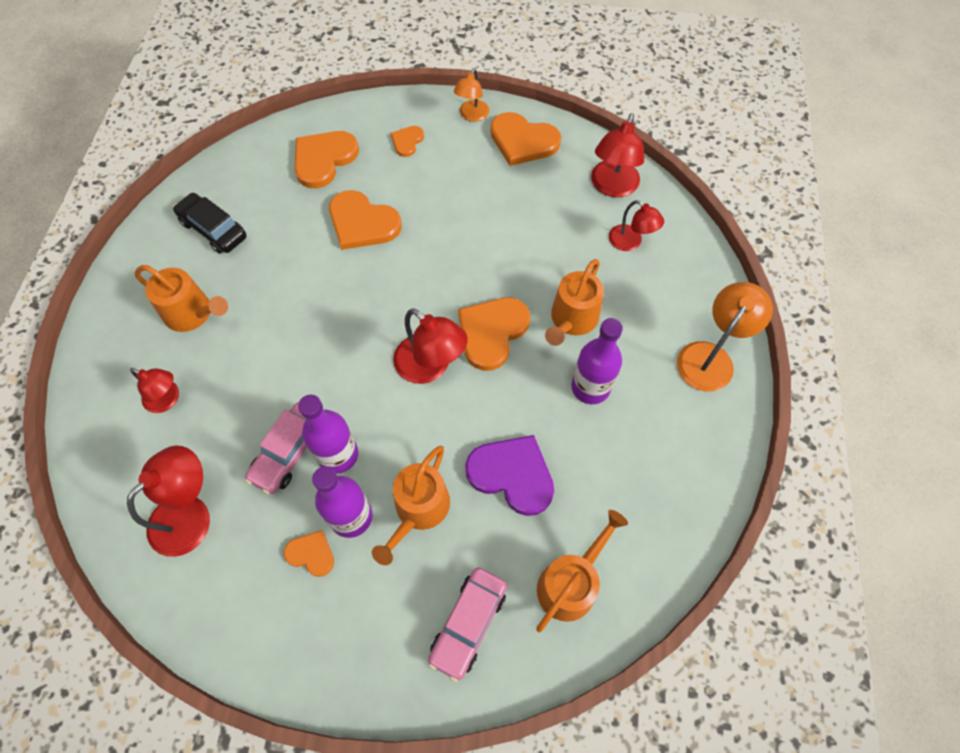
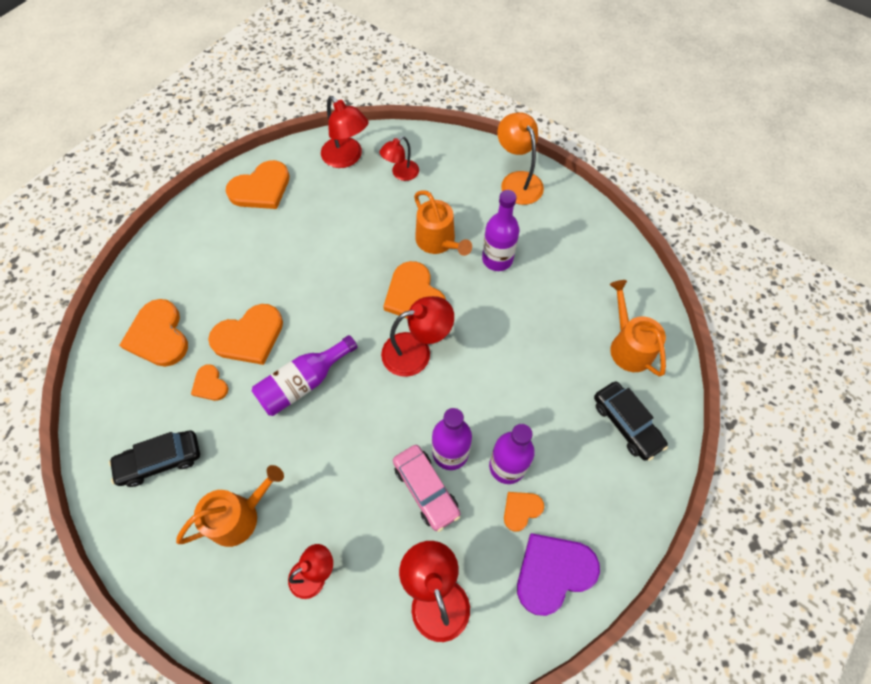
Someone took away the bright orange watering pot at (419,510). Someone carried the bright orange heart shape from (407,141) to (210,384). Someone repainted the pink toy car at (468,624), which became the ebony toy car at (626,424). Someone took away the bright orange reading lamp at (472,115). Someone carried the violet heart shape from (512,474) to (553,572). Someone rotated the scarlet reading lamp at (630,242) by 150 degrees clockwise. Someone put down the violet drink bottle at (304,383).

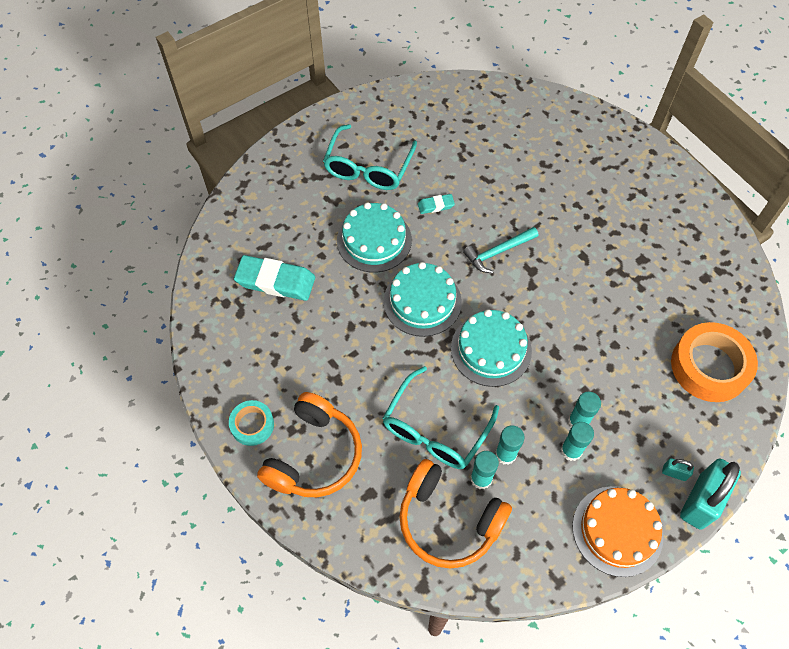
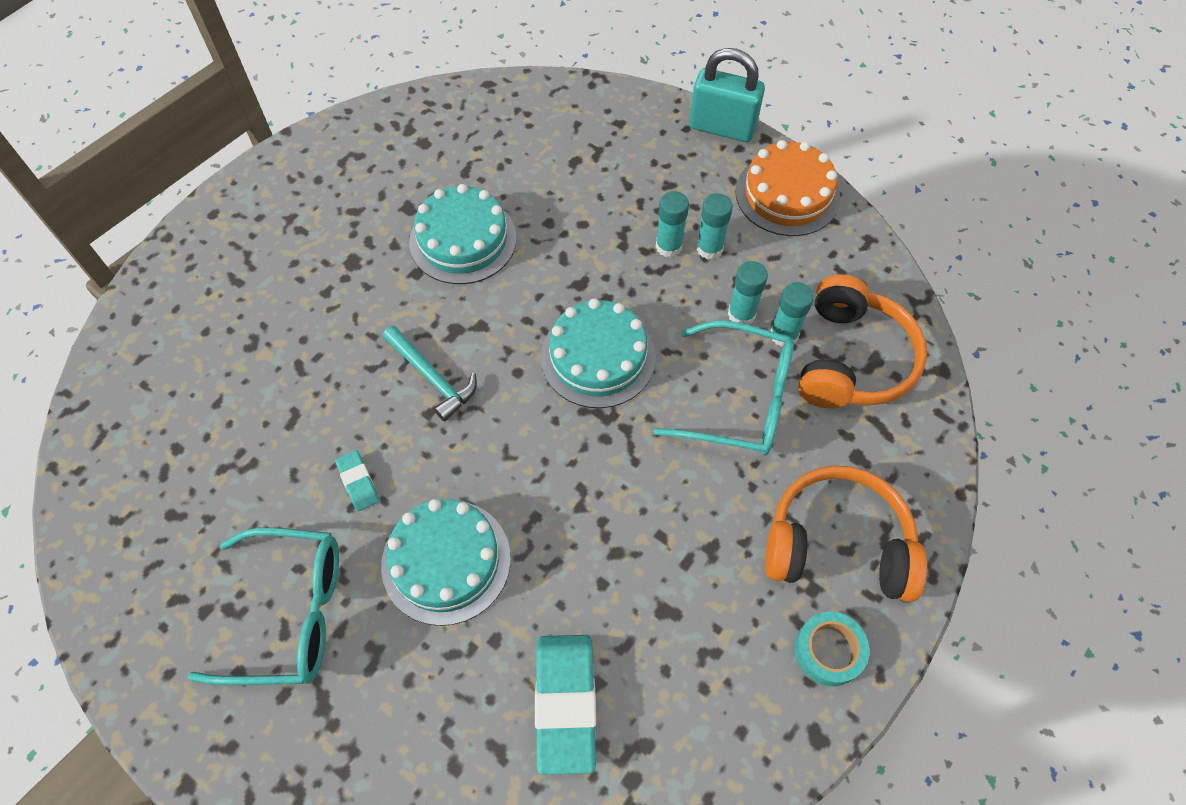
Someone carried the turquoise gateau from (422,301) to (463,240). Someone took away the turquoise lock at (674,473). Someone took away the bright orange sticky tape at (709,366).

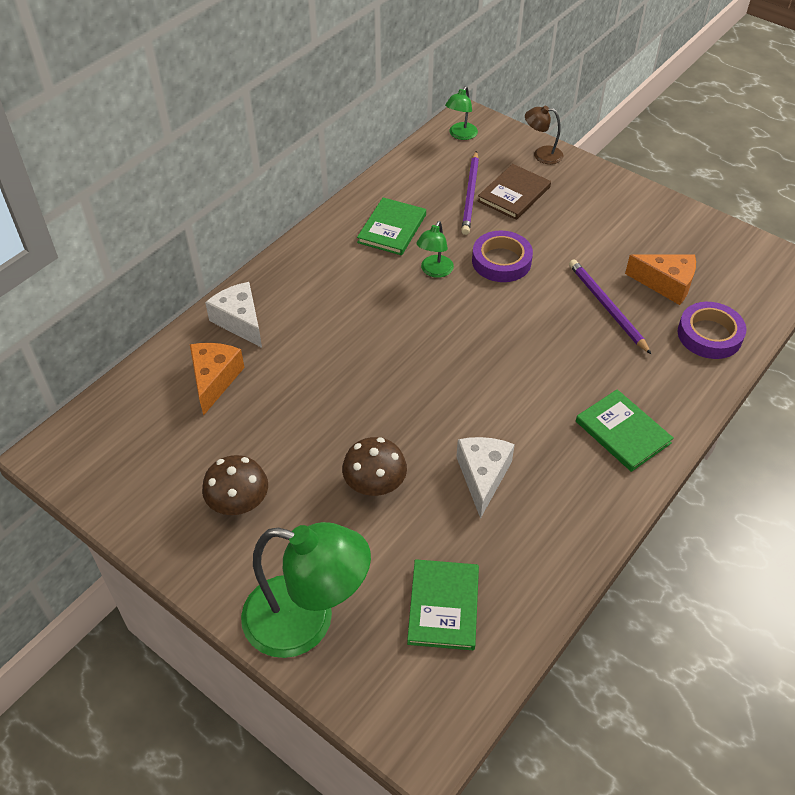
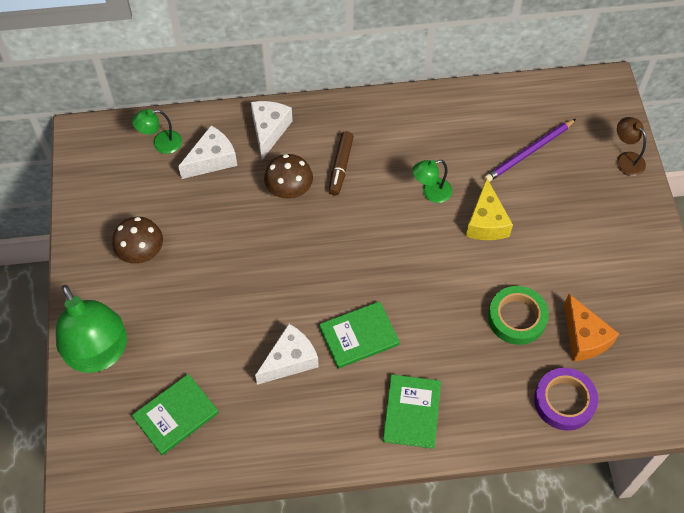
Someone repainted the bright orange piece of cheese at (214,380), which became the white piece of cheese at (212,160). Someone carried the brown fungus from (375,484) to (289,189). Someone carried the leaf-green book from (392,228) to (359,336). Someone carried the leaf-green reading lamp from (460,135) to (161,143). Someone swapped the violet sticky tape at (501,261) for the golden piece of cheese at (486,222). Someone took away the brown book at (514,194). Someone swapped the violet pencil at (607,307) for the leaf-green sticky tape at (517,318). Someone put down the brown marker at (340,167).

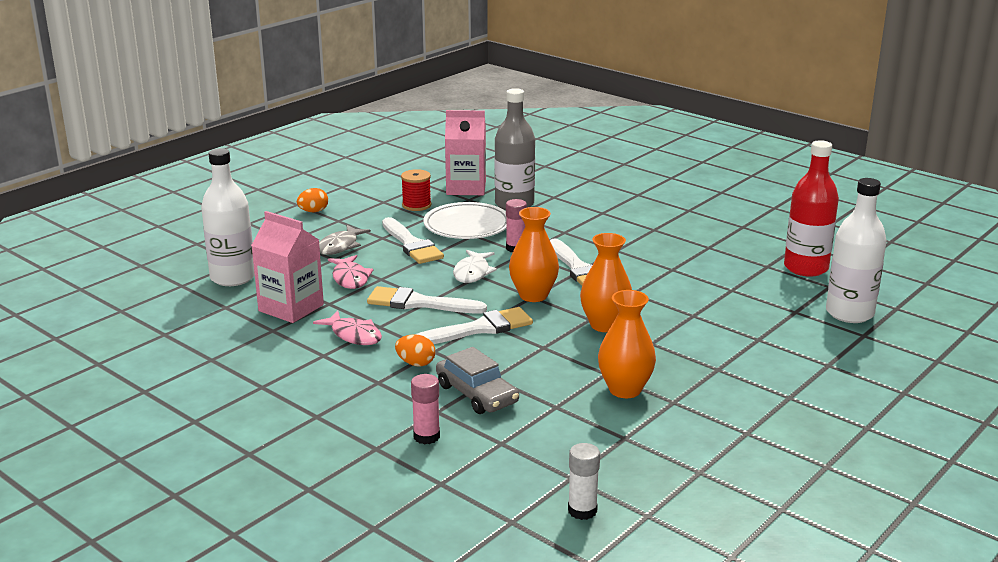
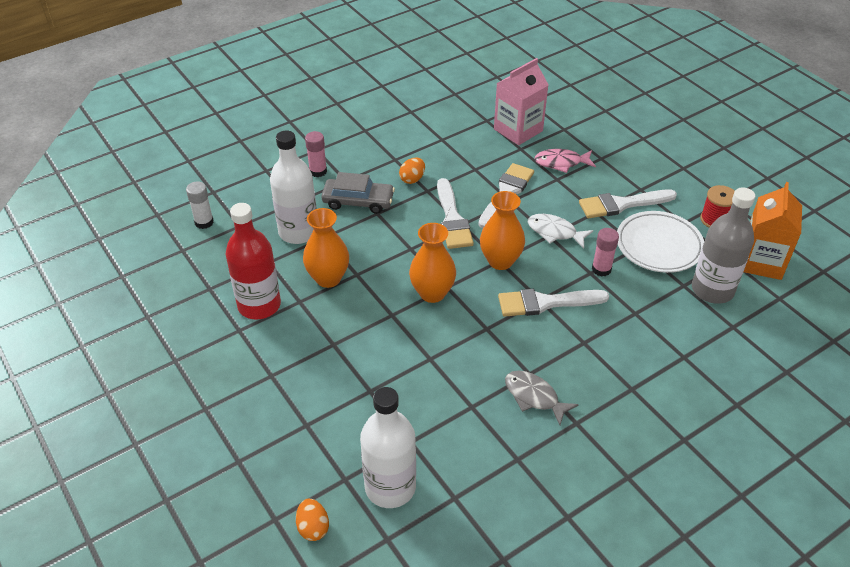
Someone carried the white drink bottle from (233,277) to (298,232). Someone carried the bright orange toy egg from (313,211) to (313,527). Someone took away the pink toy fish at (354,335). Someone carried the grey toy fish from (340,246) to (534,397). Someone rotated the grey toy car at (477,394) by 150 degrees counterclockwise. Someone repainted the pink juice carton at (466,188), which became the bright orange juice carton at (761,261). Someone carried the scarlet drink bottle from (806,268) to (259,305).

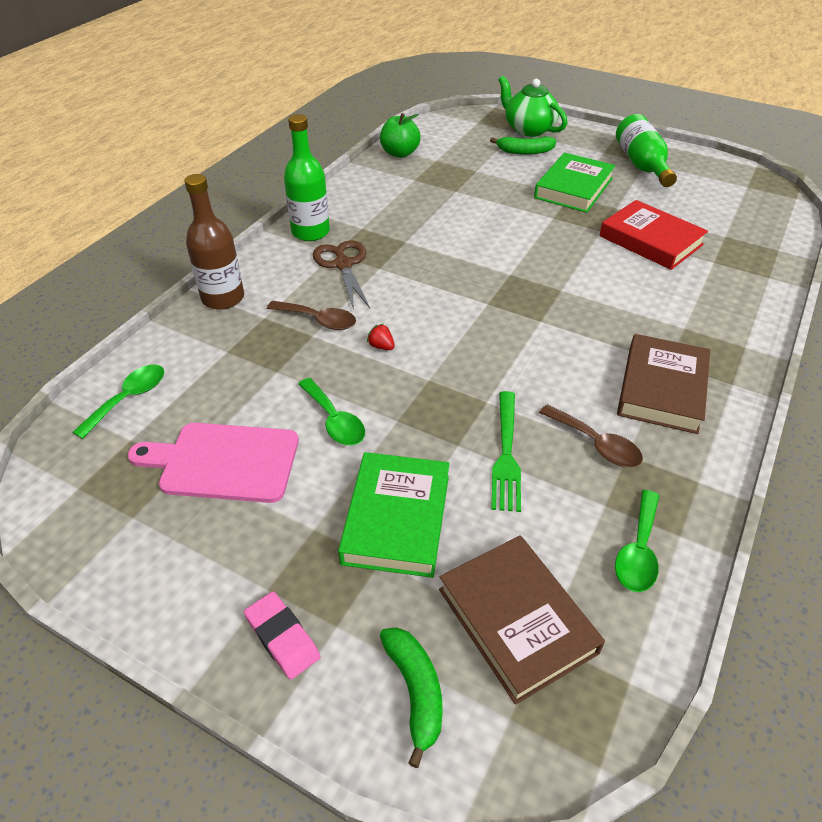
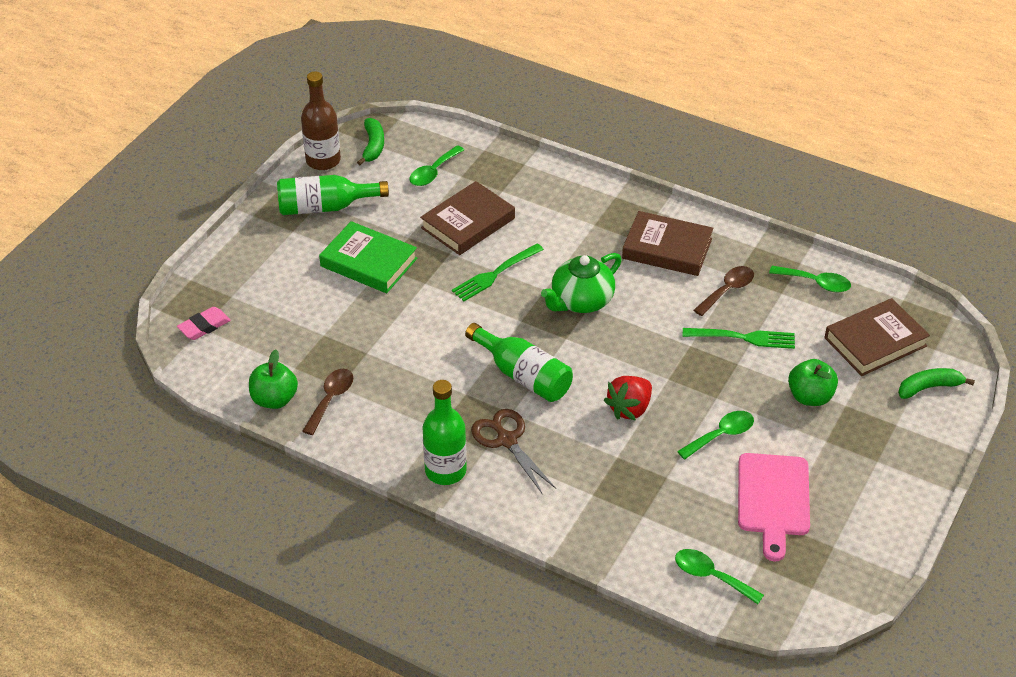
Someone carried the brown drink bottle from (223,298) to (323,160). Someone carried the pink eraser from (282,637) to (204,326). Someone carried the brown tablespoon from (318,320) to (331,399). Someone rotated the brown scissors at (343,265) by 75 degrees clockwise. Someone swapped the leaf-green book at (396,518) for the leaf-green apple fruit at (810,397). Someone scaled the scarlet berry at (381,346) by 2.07. Someone carried the leaf-green banana from (525,151) to (373,146). Someone carried the leaf-green teapot from (529,129) to (581,301). Someone repainted the scarlet book at (650,240), which became the brown book at (468,223). Someone put down the leaf-green tablespoon at (433,172). Someone put down the leaf-green table fork at (495,274). Someone put down the leaf-green drink bottle at (523,375).

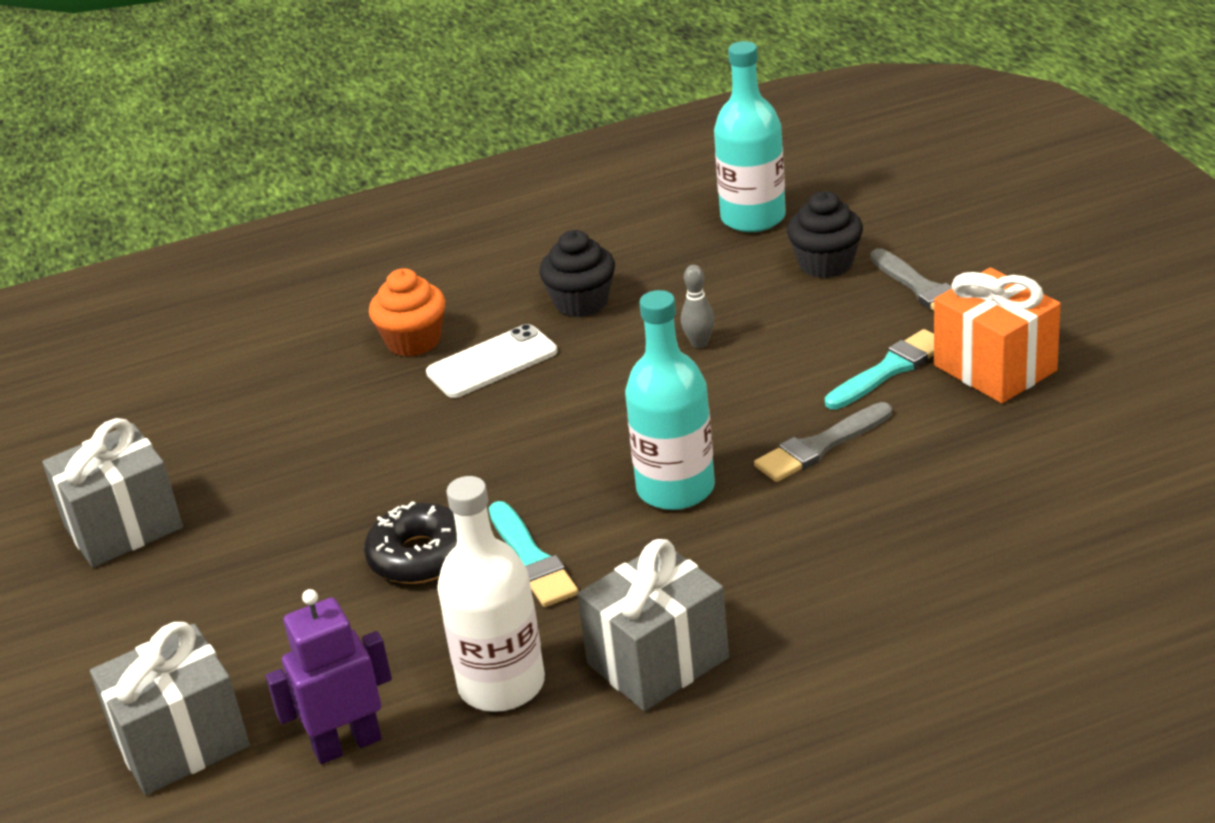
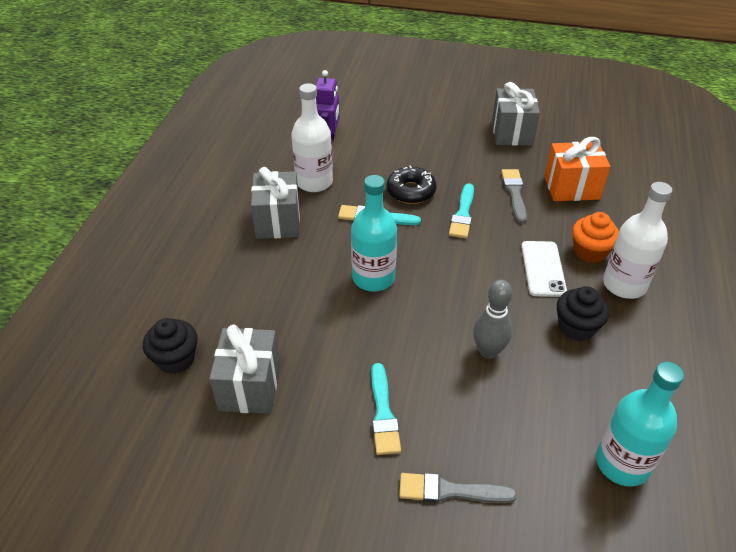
Someone carried the grey wrapped gift from (181,743) to (249,386). Someone scaled the grey bowling pin at (699,343) by 1.66. Someone carried the grey paint brush from (820,446) to (514,193). Someone carried the ebony muffin from (826,264) to (176,359). Someone carried the bright orange wrapped gift from (995,368) to (571,188). Someone put down the turquoise paint brush at (463,214). Someone put down the white drink bottle at (624,285).

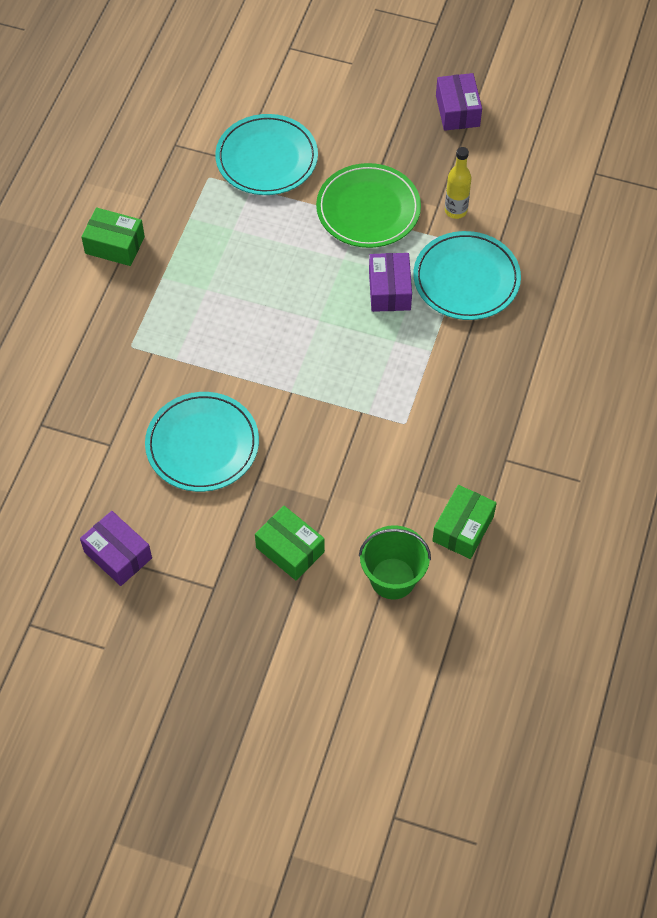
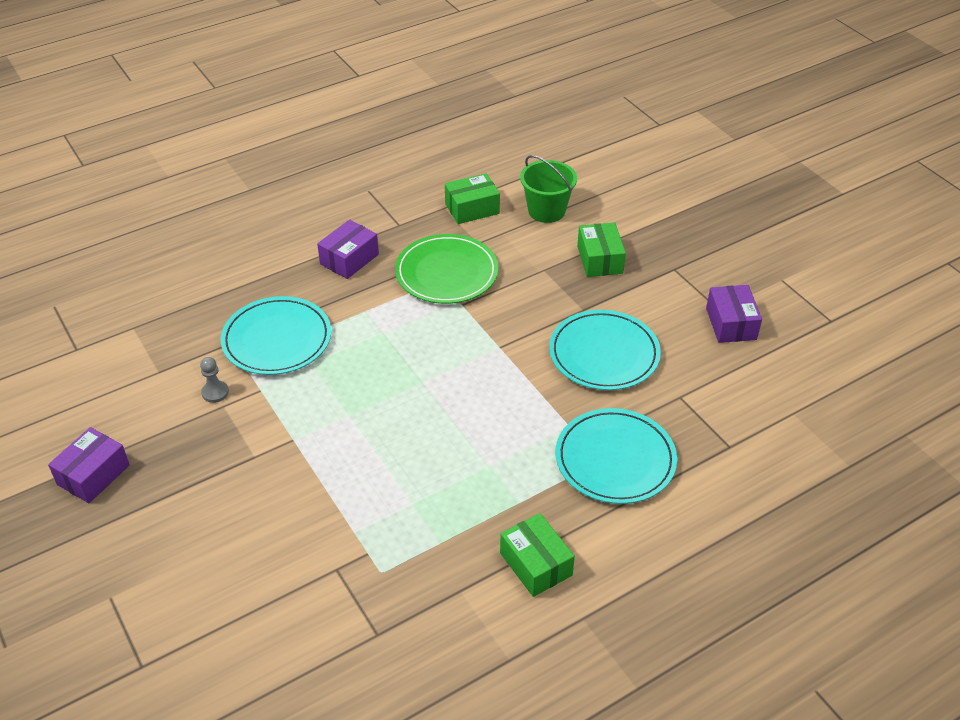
Someone carried the turquoise plate from (266,158) to (615,459). Someone carried the leaf-green plate from (368,209) to (446,273). Someone carried the violet box from (389,290) to (349,259). Someone swapped the golden drink bottle at (455,210) for the grey pawn at (215,392).

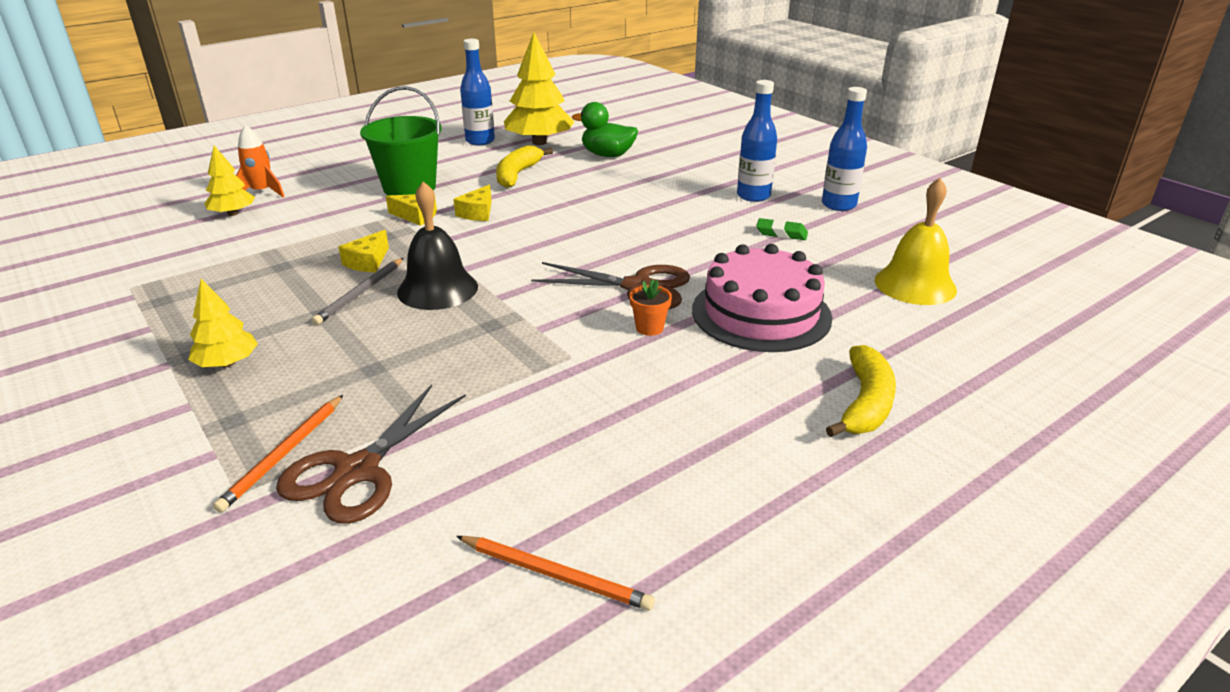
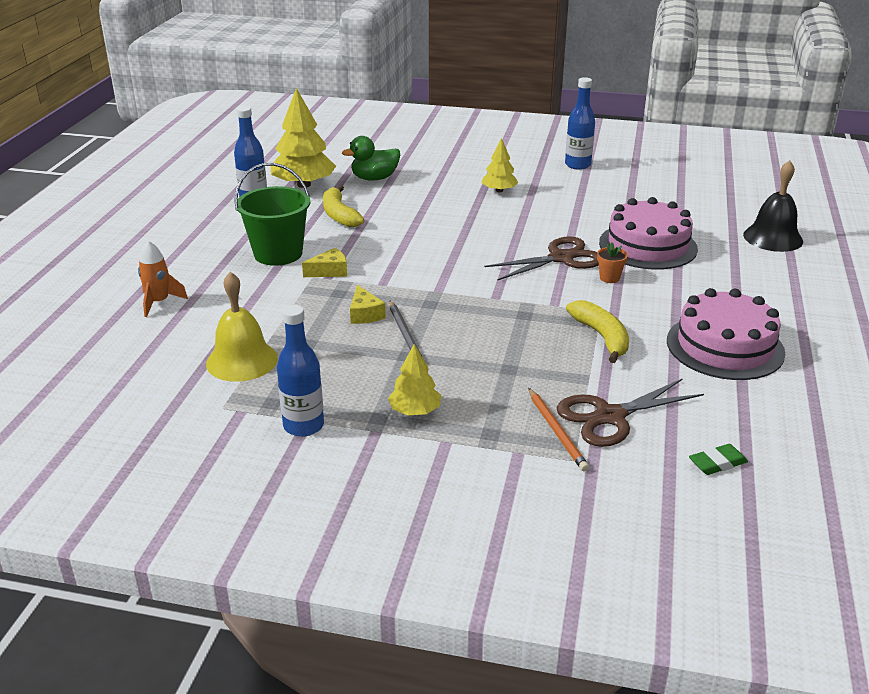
Someone carried the golden tree from (233,214) to (499,190). Someone rotated the brown scissors at (357,471) by 75 degrees clockwise. Someone carried the ebony hand bell from (437,289) to (773,238). Someone took away the golden piece of cheese at (477,213). Someone took away the bright orange pencil at (555,575). Someone carried the royal blue drink bottle from (753,196) to (303,426). Someone carried the leaf-green eraser from (781,233) to (717,463). Someone carried the golden banana from (865,404) to (602,337). Someone carried the golden hand bell from (915,285) to (242,360). Someone put down the pink gateau at (725,346).

